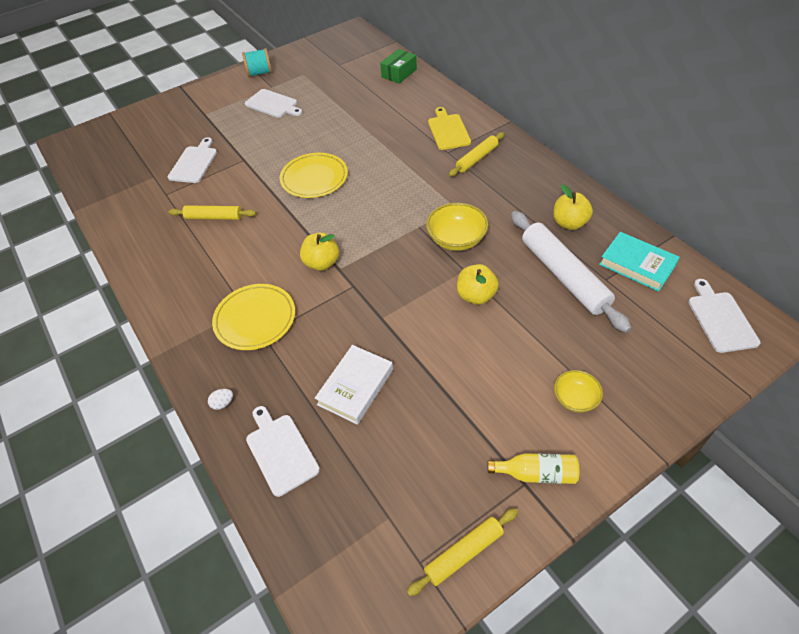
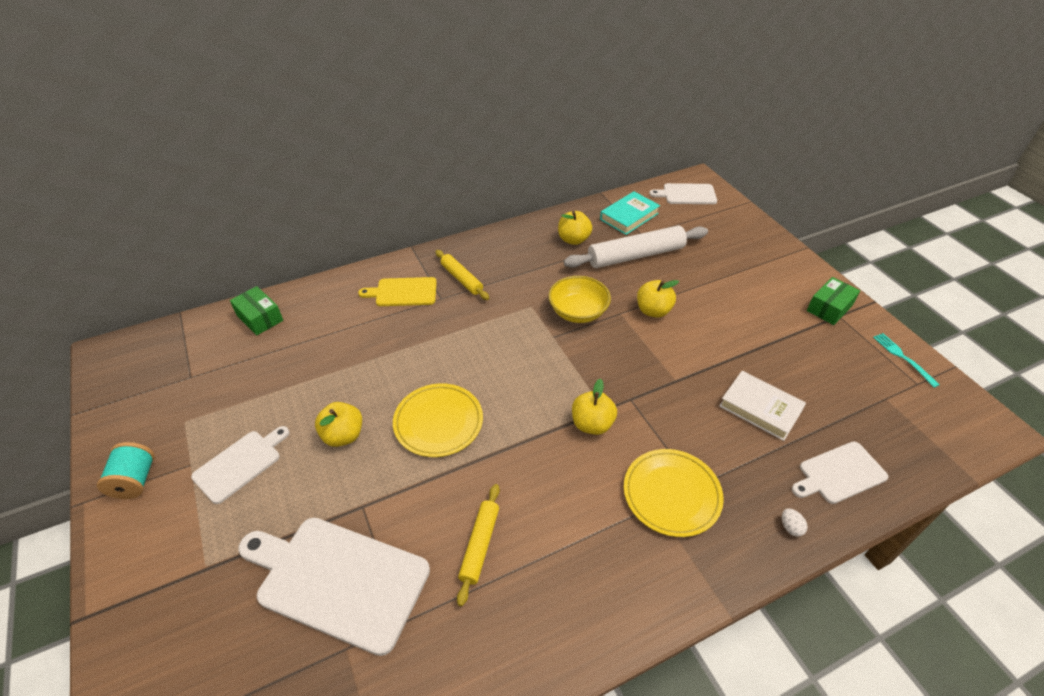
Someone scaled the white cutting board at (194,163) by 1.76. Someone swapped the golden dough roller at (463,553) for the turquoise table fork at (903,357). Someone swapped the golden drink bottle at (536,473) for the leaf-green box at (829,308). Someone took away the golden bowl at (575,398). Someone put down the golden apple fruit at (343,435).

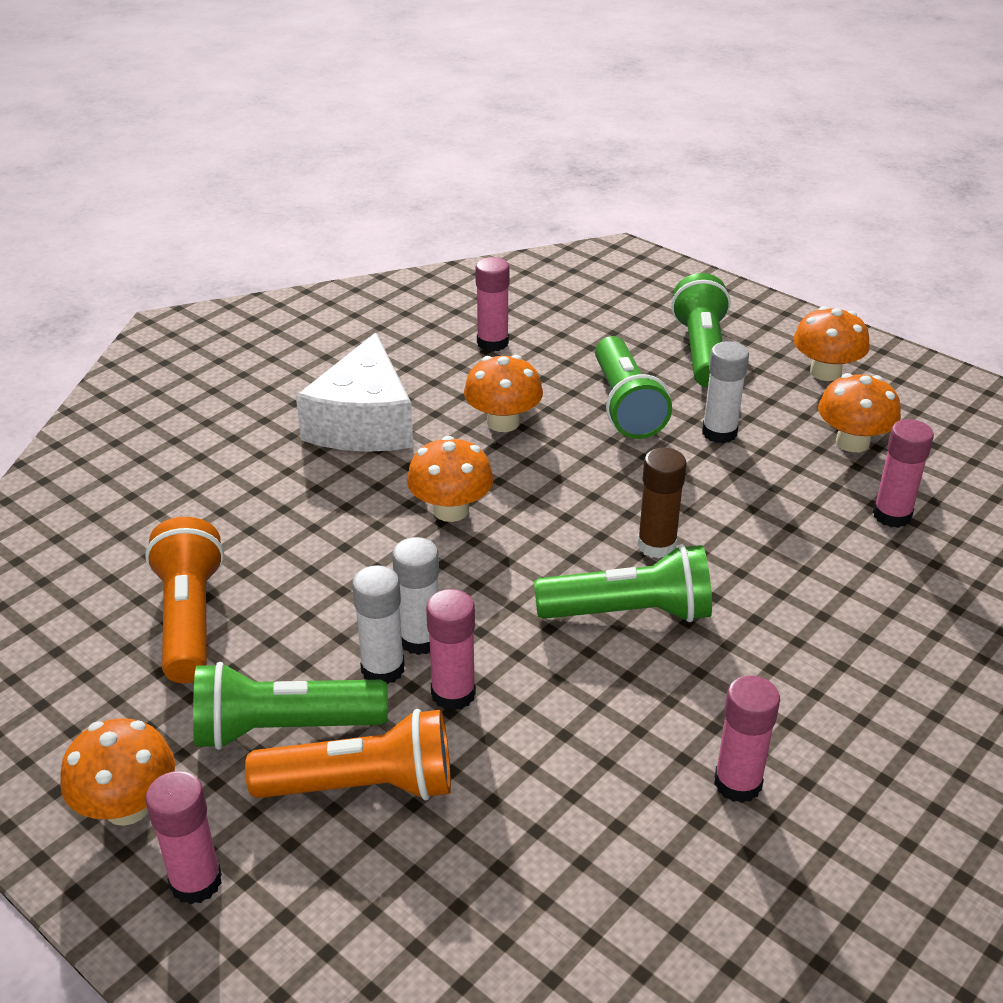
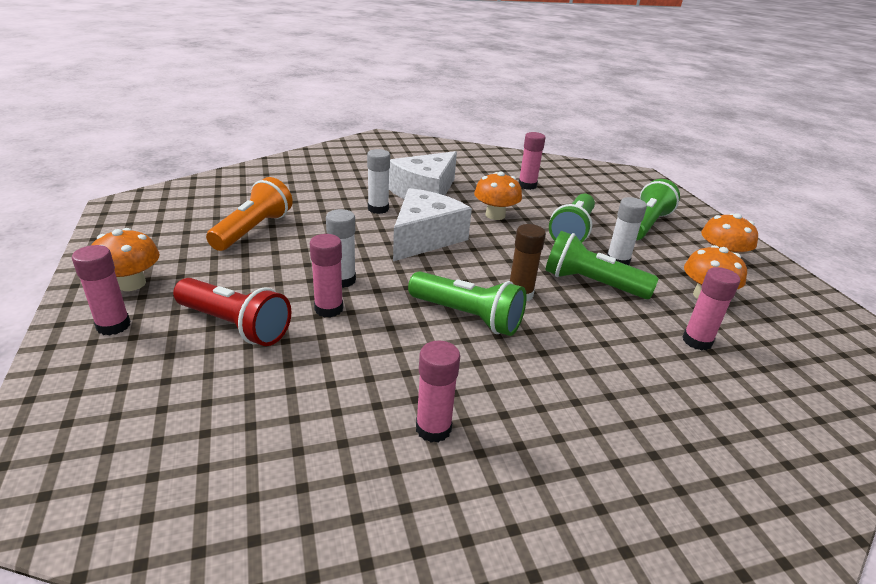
Someone carried the leaf-green flashlight from (283,728) to (591,283). Someone repainted the bright orange flashlight at (363,786), which became the scarlet flashlight at (235,325). Someone carried the white glue stick from (382,669) to (378,209). Someone swapped the bright orange fungus at (451,510) for the white piece of cheese at (425,238).

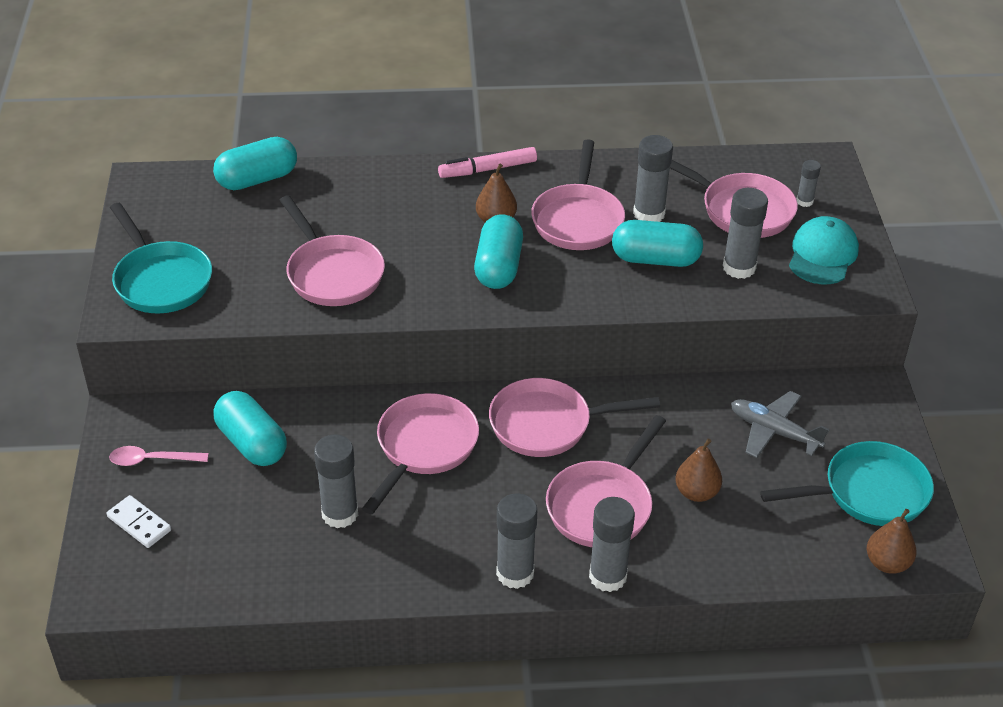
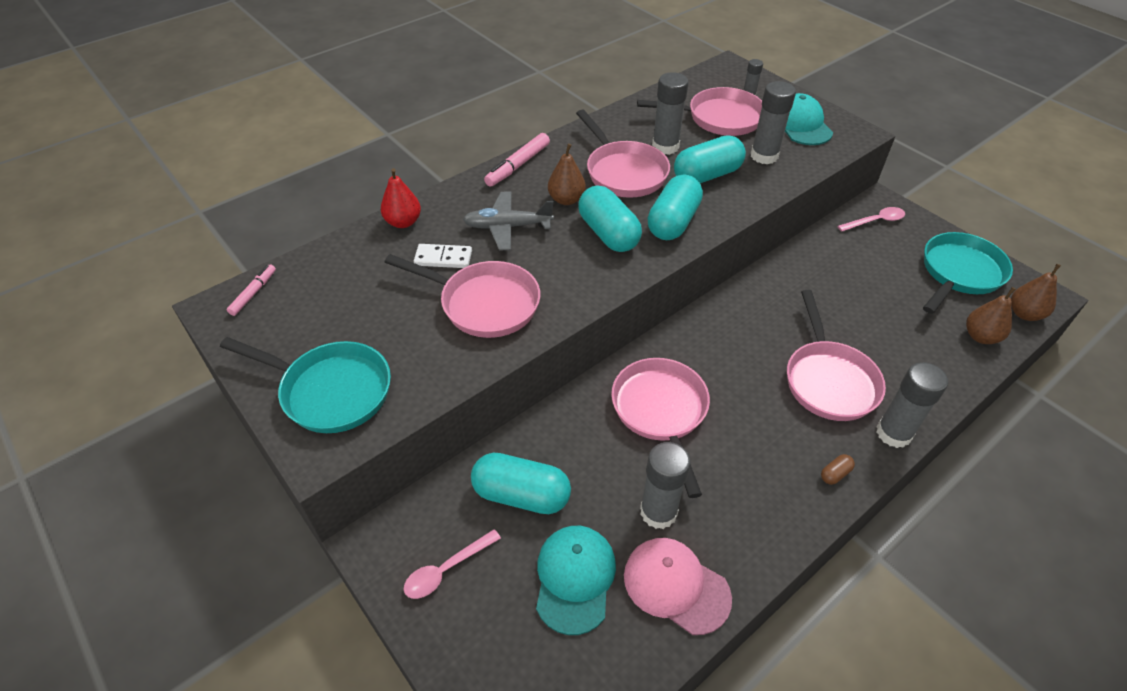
Someone carried the white domino tile from (139,524) to (443,258). Someone carried the turquoise capsule from (257,179) to (673,222). Someone took away the pink skillet at (547,424). Someone swapped the grey glue stick at (515,573) for the brown capsule at (835,474). Someone carried the brown pear fruit from (696,492) to (981,336). Someone carried the grey aeroplane from (774,431) to (507,227). Someone put down the pink marker at (253,293). Someone put down the scarlet pear fruit at (403,222). Someone put down the turquoise baseball cap at (574,578). Someone put down the pink baseball cap at (676,586). Someone put down the pink tablespoon at (875,221).

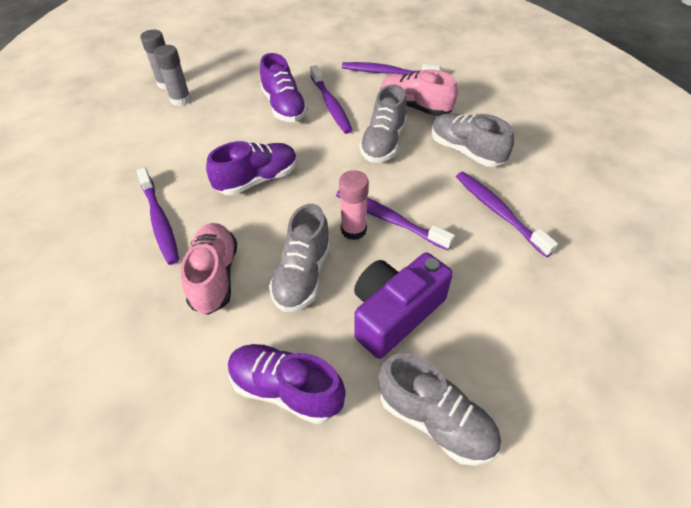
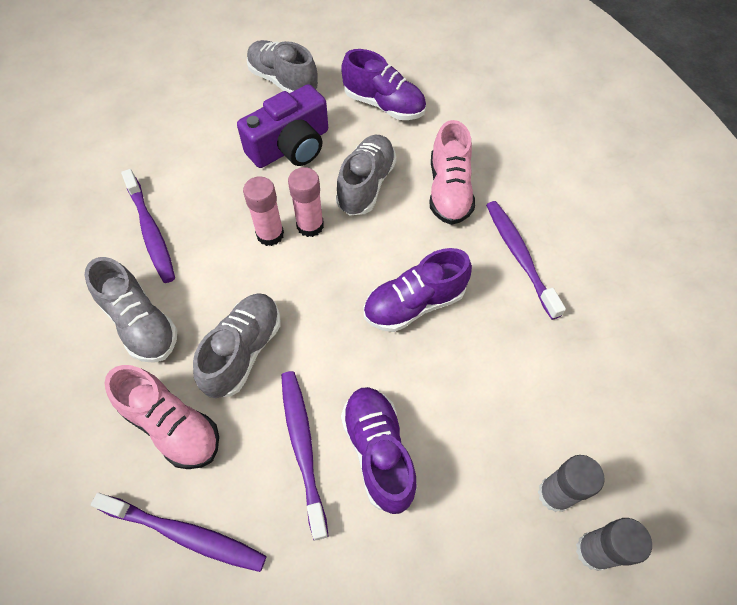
Someone swapped the violet dental brush at (389,219) for the pink glue stick at (270,234).

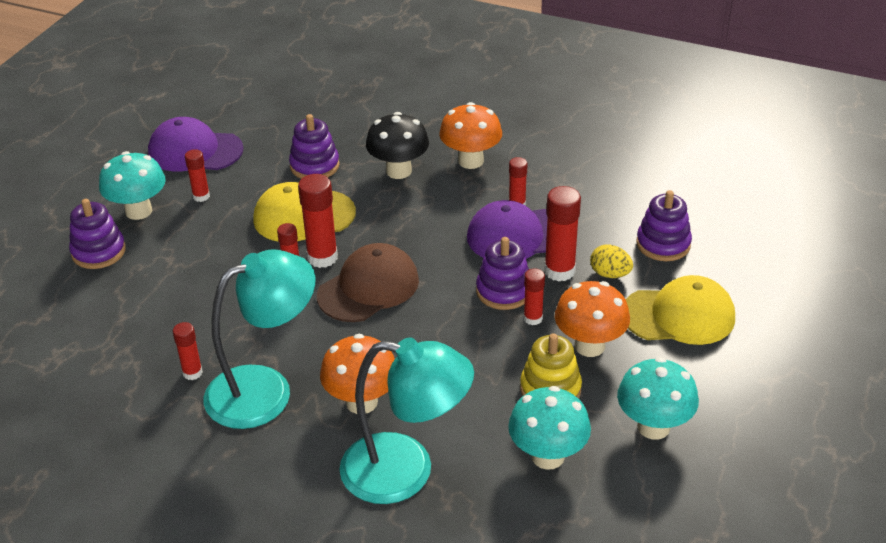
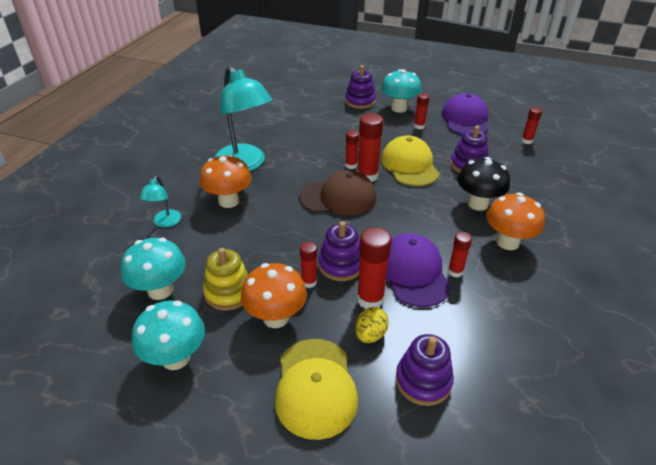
Someone carried the scarlet glue stick from (192,373) to (526,141). Someone rotated the brown baseball cap at (368,288) by 45 degrees counterclockwise. Someone scaled the turquoise reading lamp at (406,471) by 0.47.

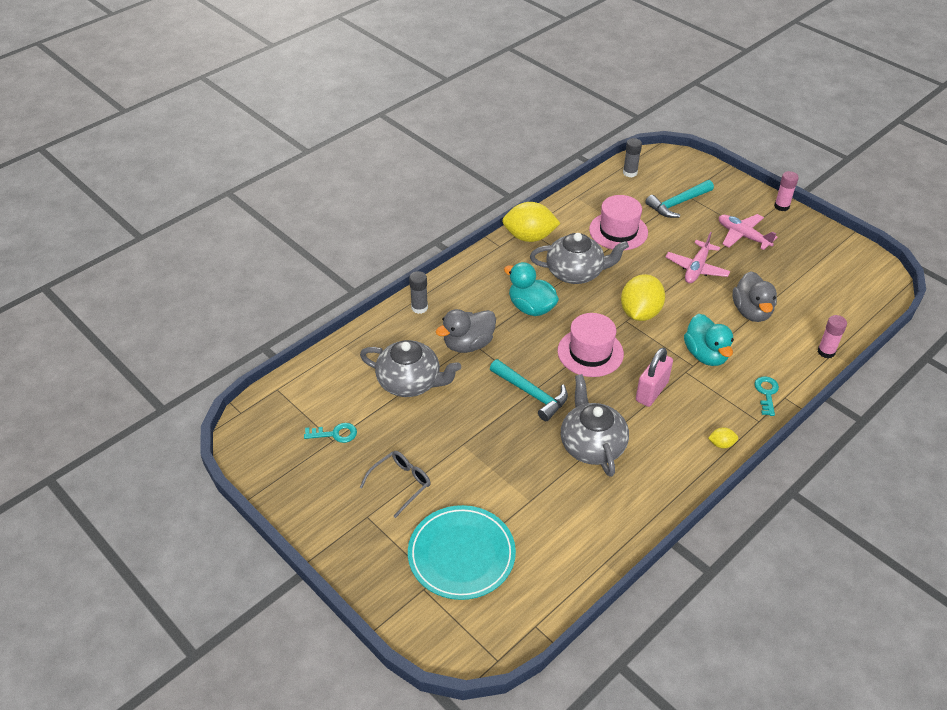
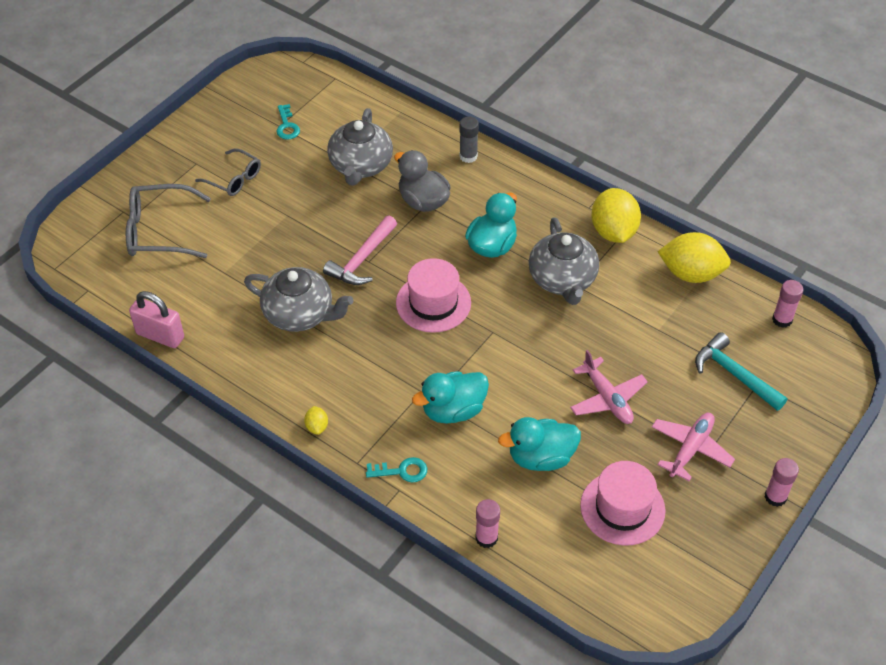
Someone swapped the turquoise plate at (461,554) for the grey glasses at (159,231). Someone repainted the turquoise carpenter's hammer at (532,394), which became the pink carpenter's hammer at (362,259). Someone rotated the grey teapot at (592,445) by 45 degrees clockwise. Someone carried the pink top hat from (618,231) to (622,508). Someone carried the golden toy lemon from (640,313) to (691,273). Someone repainted the grey glue stick at (630,173), which became the pink glue stick at (782,319). Someone carried the pink lock from (651,391) to (160,335). Someone rotated the pink aeroplane at (697,268) by 135 degrees counterclockwise. Someone repainted the grey rubber duck at (751,312), which became the turquoise rubber duck at (541,457).

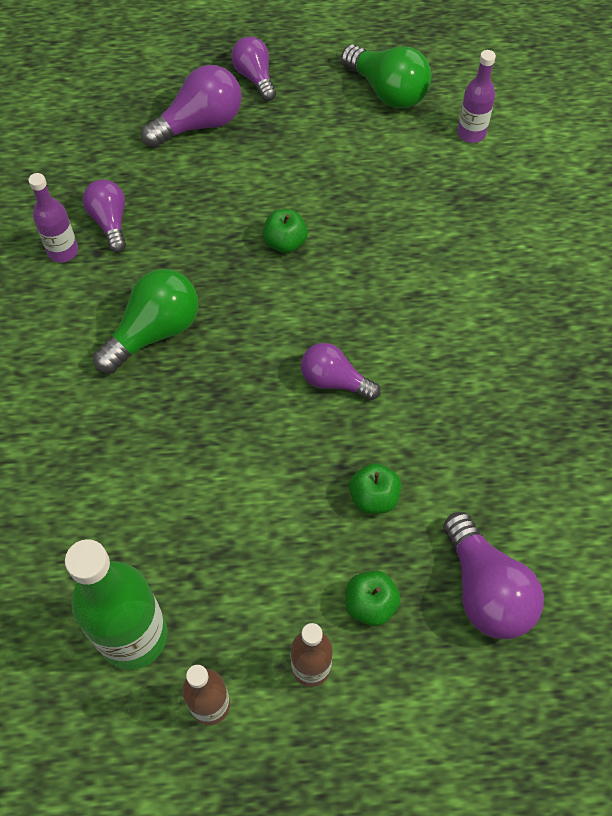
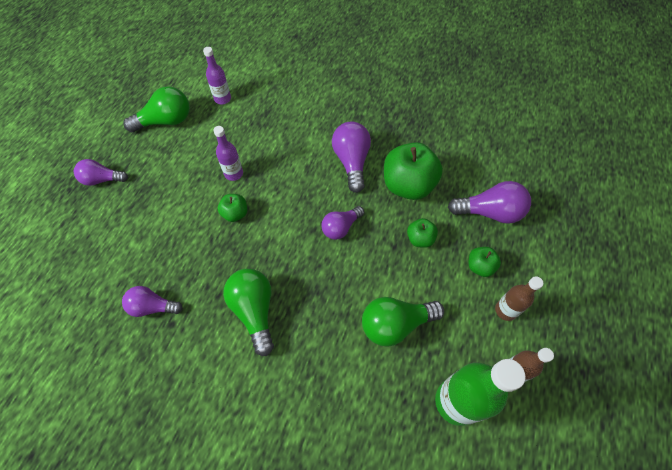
Someone carried the violet drink bottle from (63,251) to (234,174). Someone carried the violet lightbulb from (200,124) to (351,162). Someone put down the leaf-green lightbulb at (395,324). Someone put down the leaf-green apple fruit at (408,185).

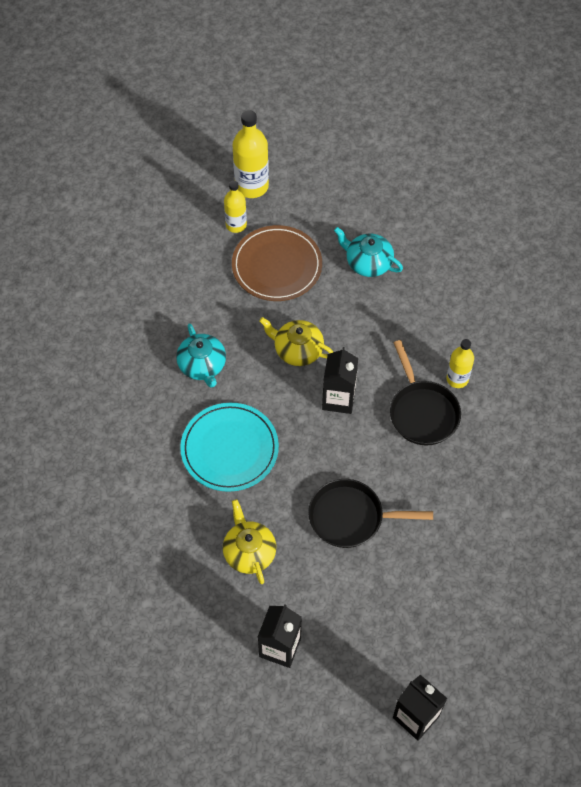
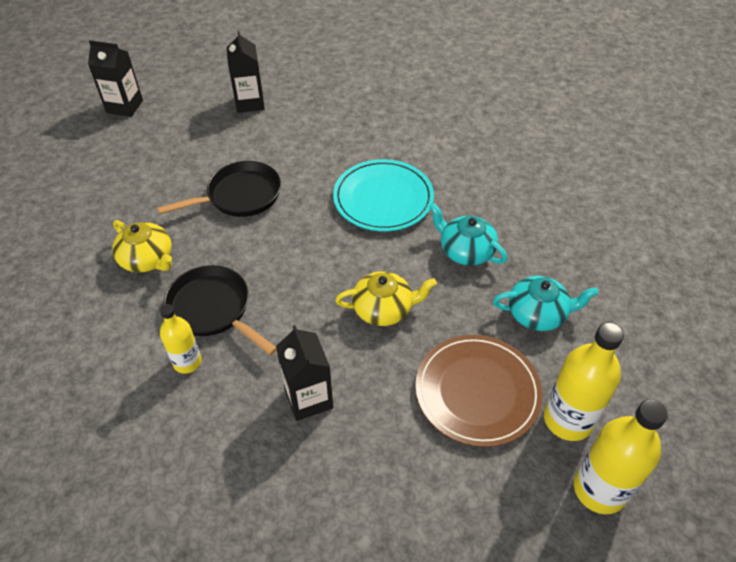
Someone carried the golden teapot from (249,552) to (147,259). Someone scaled the golden drink bottle at (236,225) by 1.62. Someone carried the ebony juice carton from (338,399) to (308,398). Someone carried the turquoise teapot from (368,262) to (538,314).

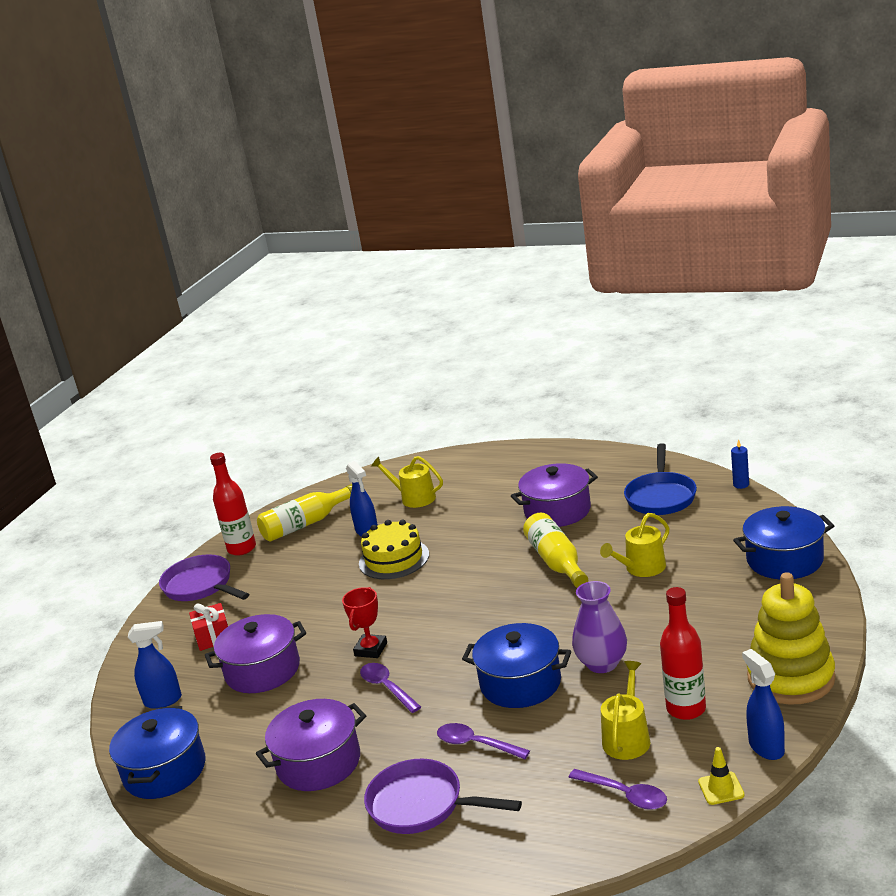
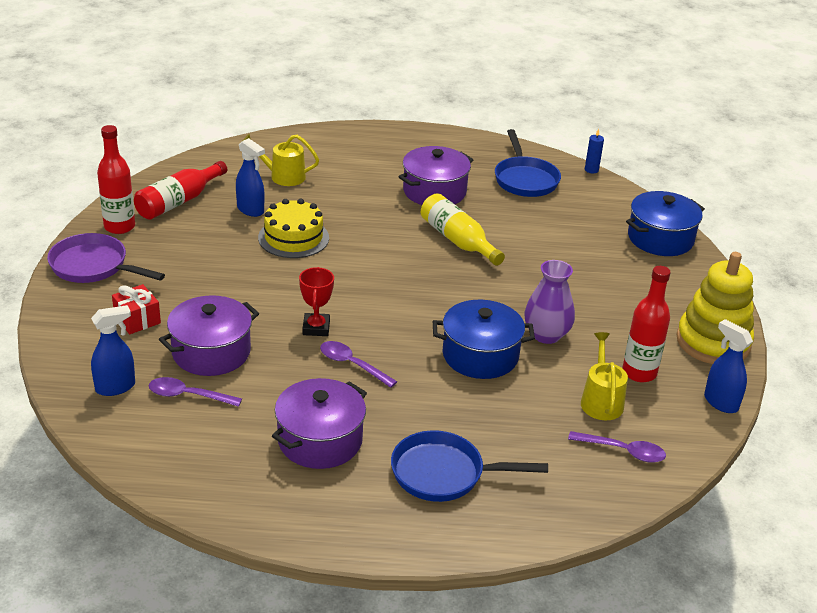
Someone took away the royal blue stockpot at (165,771). Someone repainted the golden drink bottle at (305,524), which became the scarlet drink bottle at (179,201). Someone repainted the violet skillet at (422,805), which became the royal blue skillet at (444,473). Someone carried the violet tablespoon from (476,744) to (188,395). Someone took away the golden watering pot at (641,568). Someone took away the golden safety cone at (721,788).

